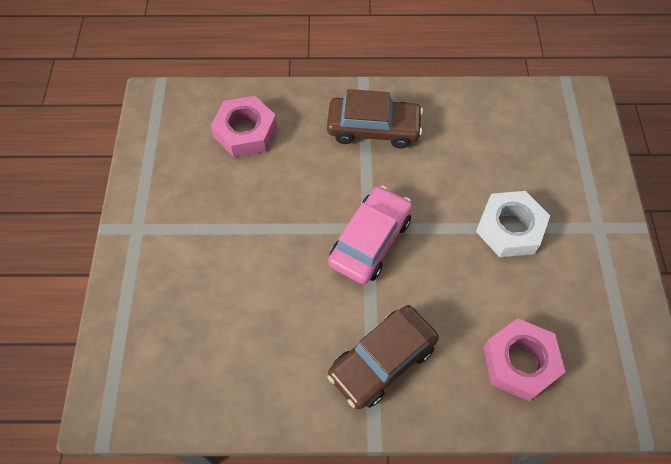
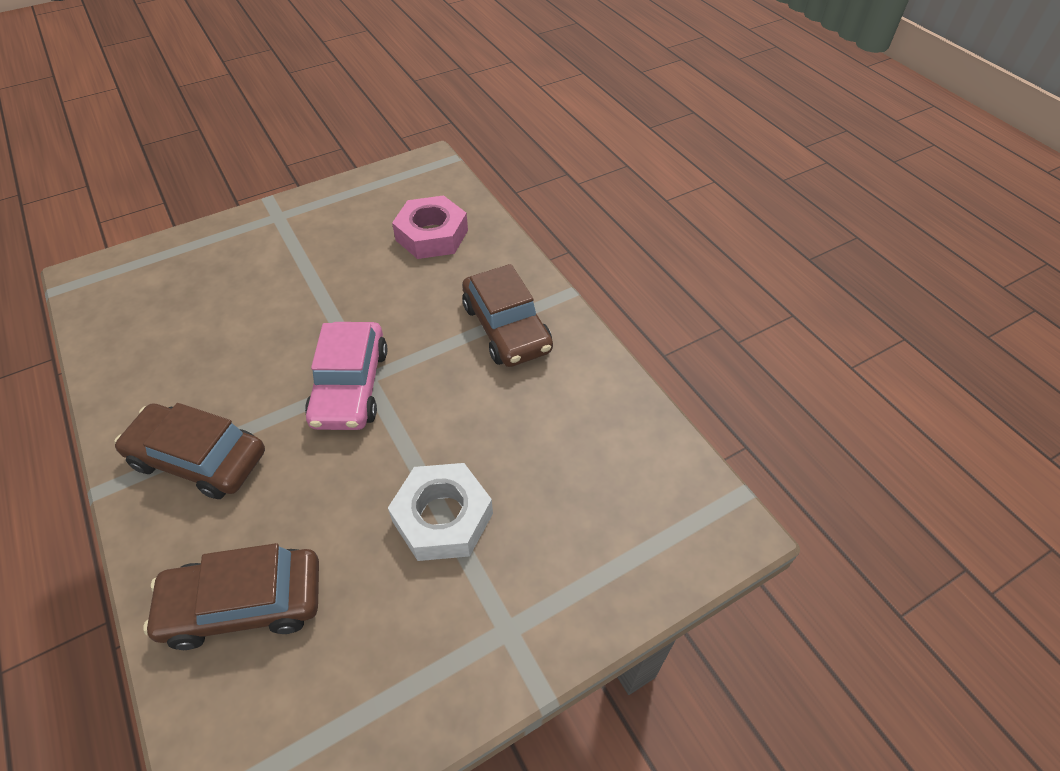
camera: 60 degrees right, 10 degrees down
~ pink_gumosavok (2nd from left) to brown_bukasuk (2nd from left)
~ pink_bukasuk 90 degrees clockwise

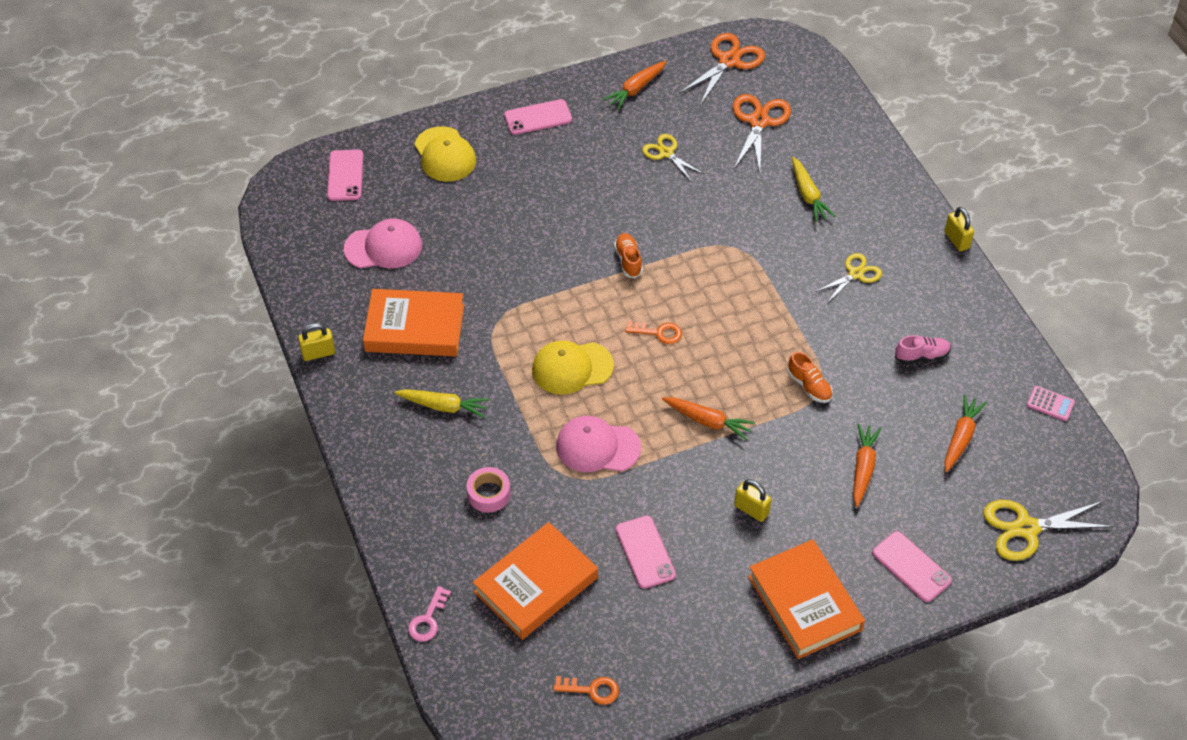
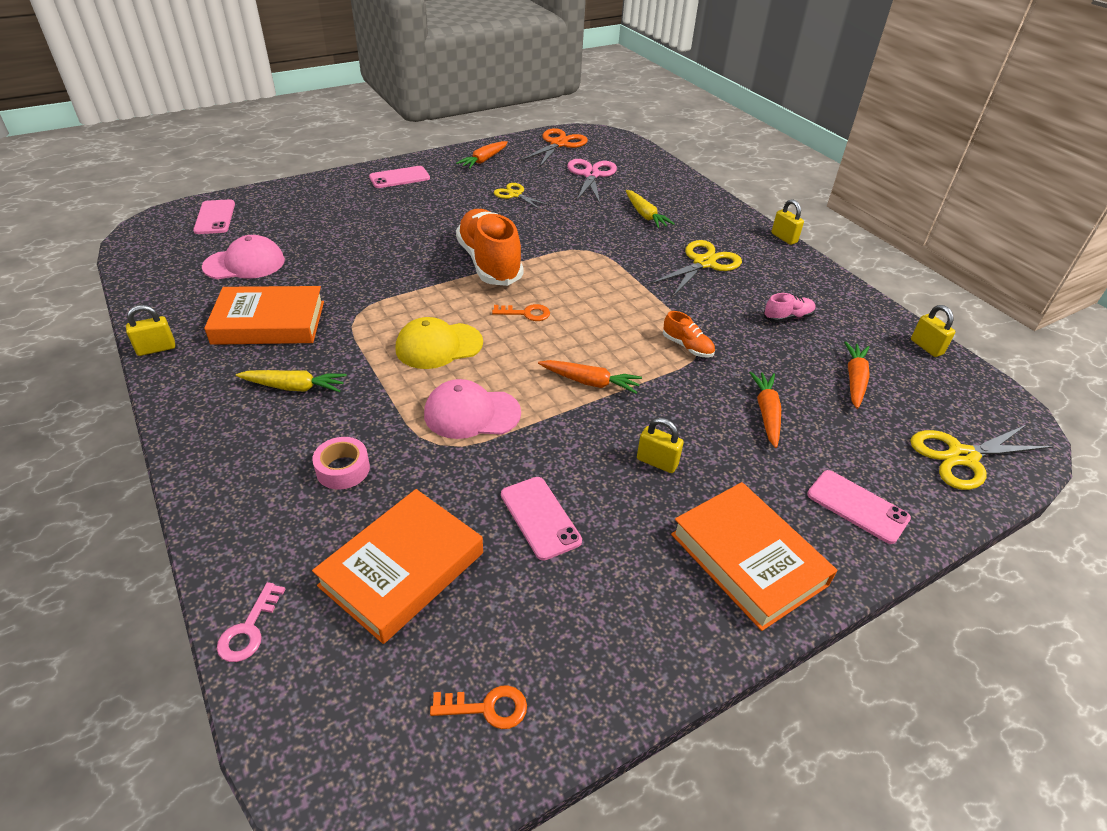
camera: 10 degrees left, 10 degrees down
- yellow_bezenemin (1st from left)
~ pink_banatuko to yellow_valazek (4th from left)
~ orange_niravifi (2nd from left) to pink_niravifi
~ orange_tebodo (1st from left) x2.25
~ yellow_niravifi (2nd from left) x1.57

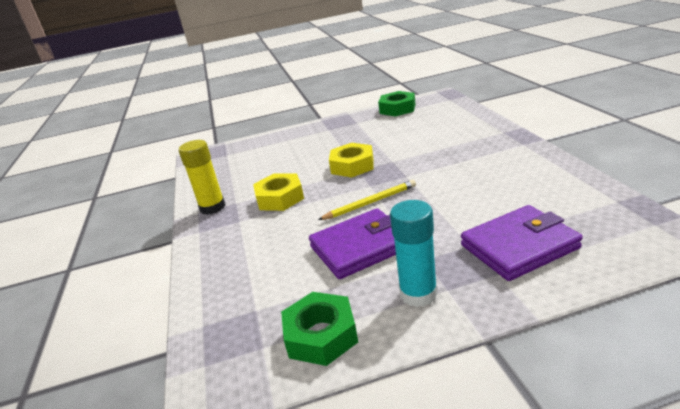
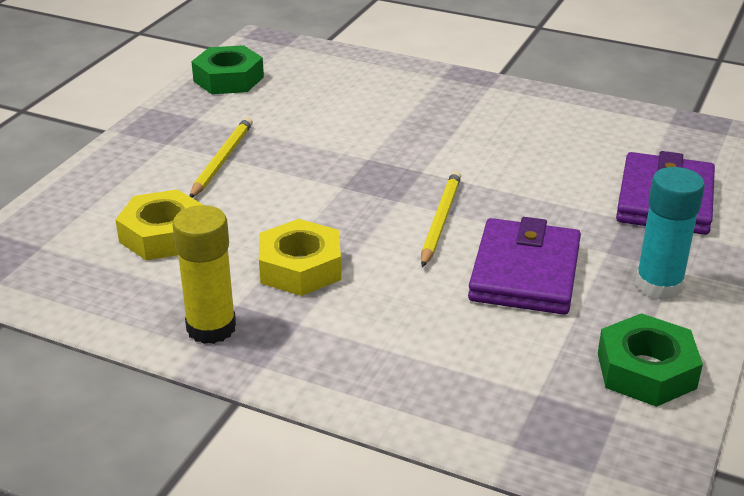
camera: 55 degrees left, 5 degrees up
+ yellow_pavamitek (1st from left)
~ yellow_gumosavok (2nd from left in the first image) to yellow_gumosavok (1st from left)

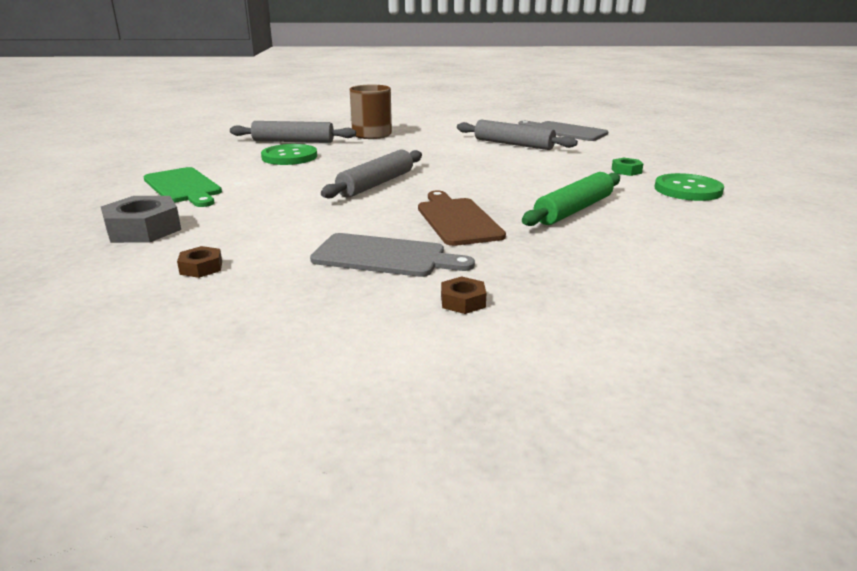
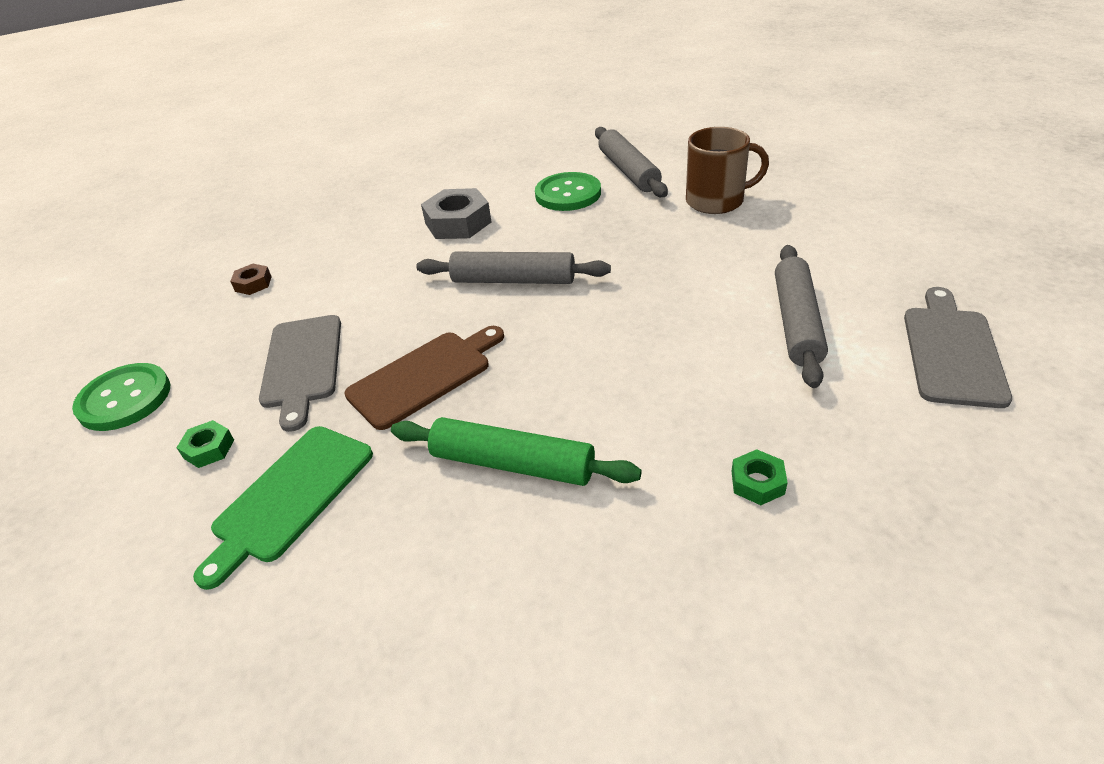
camera: 70 degrees right, 15 degrees up
~ grey_gumosavok
~ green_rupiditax
~ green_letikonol (2nd from left in the first image) to green_letikonol (1st from left)
~ brown_gumosavok (2nd from left) to green_gumosavok (1st from left)

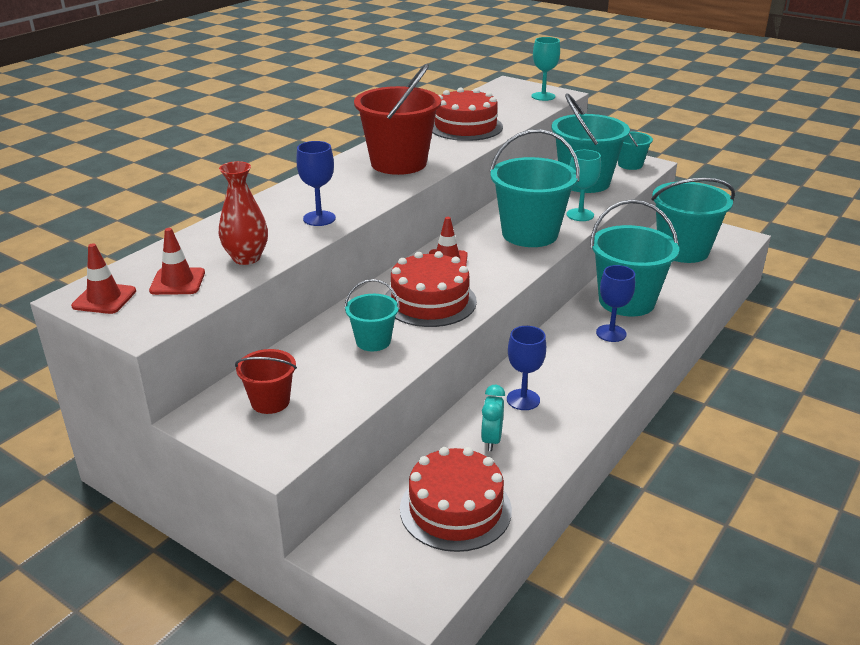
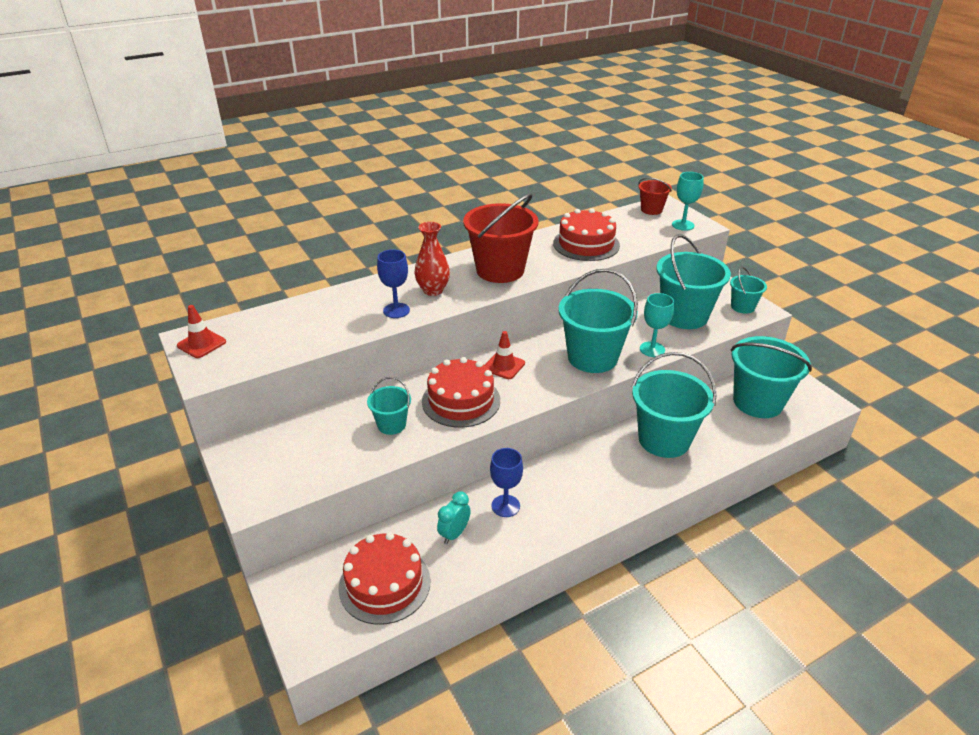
camera: 25 degrees right, 5 degrees up
- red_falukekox (2nd from left)
- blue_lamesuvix (3rd from left)
~ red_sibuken
~ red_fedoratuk (1st from left in the first image) to red_fedoratuk (2nd from left)

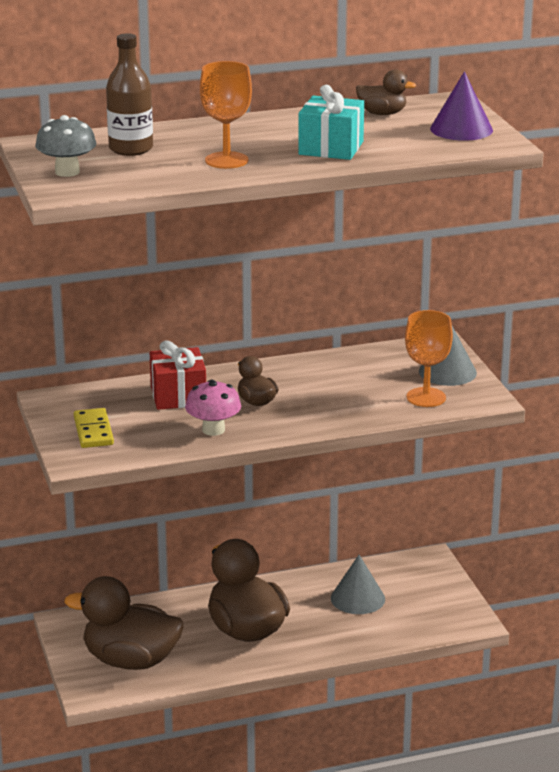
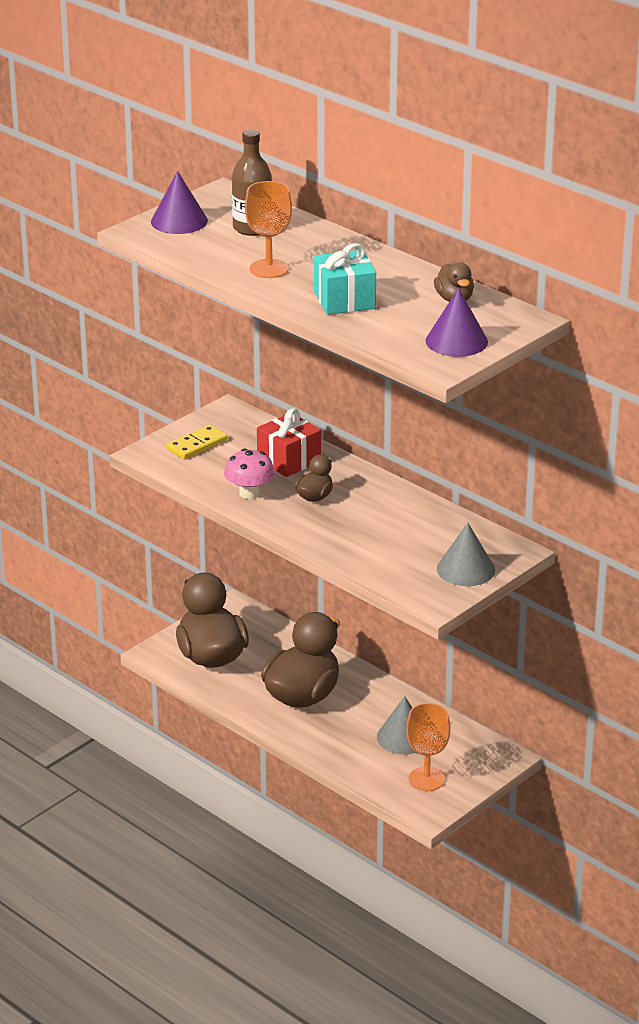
camera: 60 degrees right, 5 degrees up
~ orange_lamesuvix (2nd from left)
~ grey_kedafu to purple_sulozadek (1st from left)

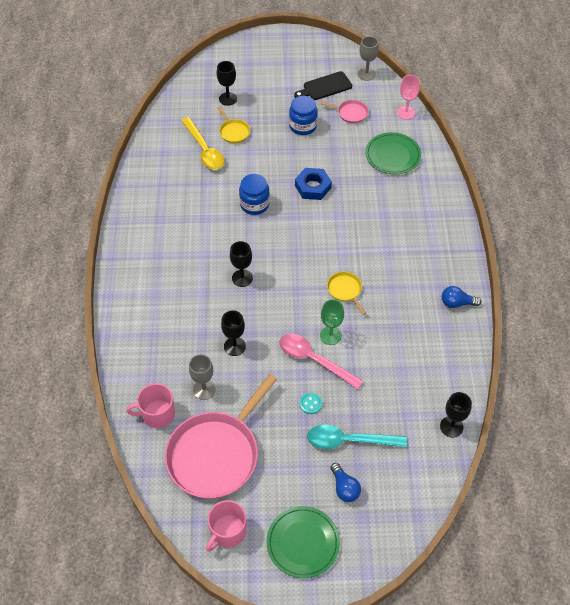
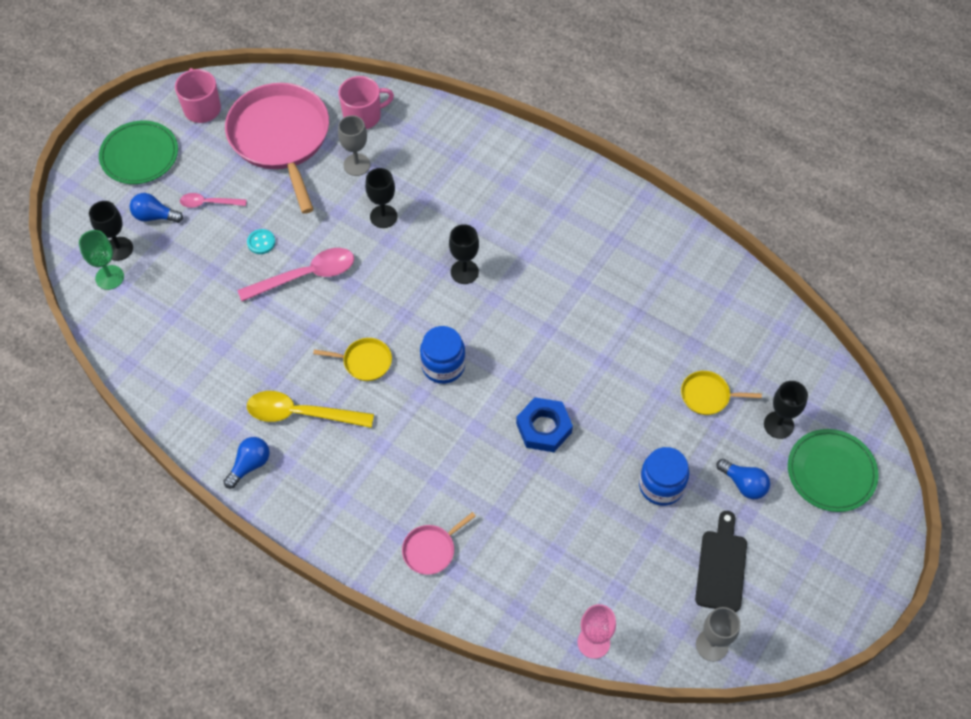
camera: 125 degrees right, 5 degrees up
- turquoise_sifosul
+ pink_sifosul (1st from left)
+ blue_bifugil (3rd from left)
~ yellow_sifosul
~ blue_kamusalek (1st from left)
~ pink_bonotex (2nd from left)
~ green_lamesuvix
~ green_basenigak (2nd from left)
~ black_lamesuvix (4th from left in the first image) to black_lamesuvix (1st from left)
~ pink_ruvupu (1st from left in the first image) 45 degrees clockwise

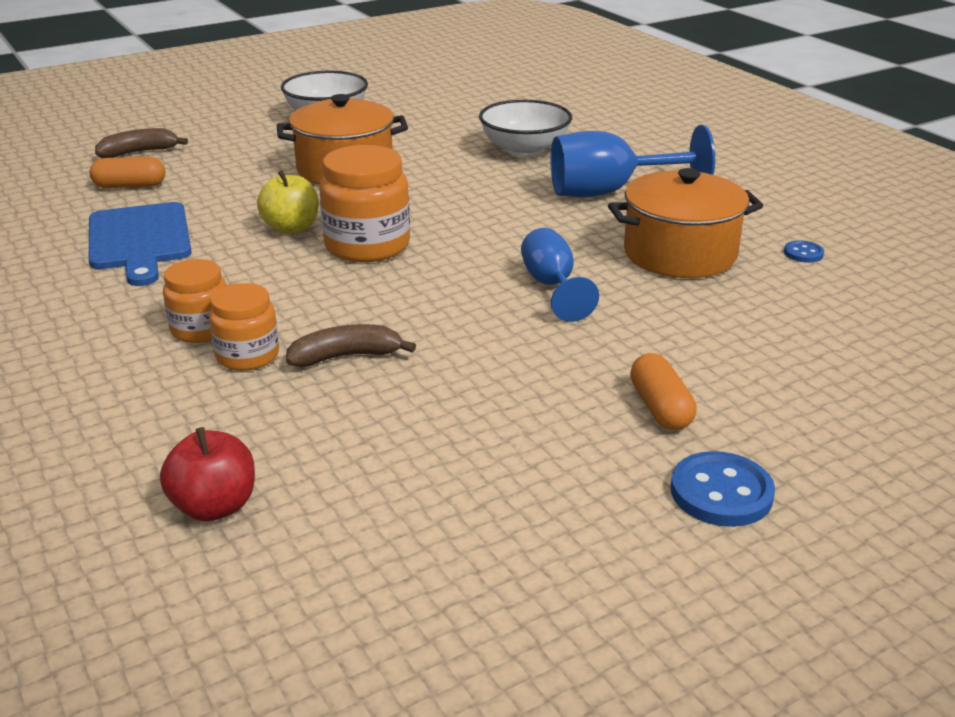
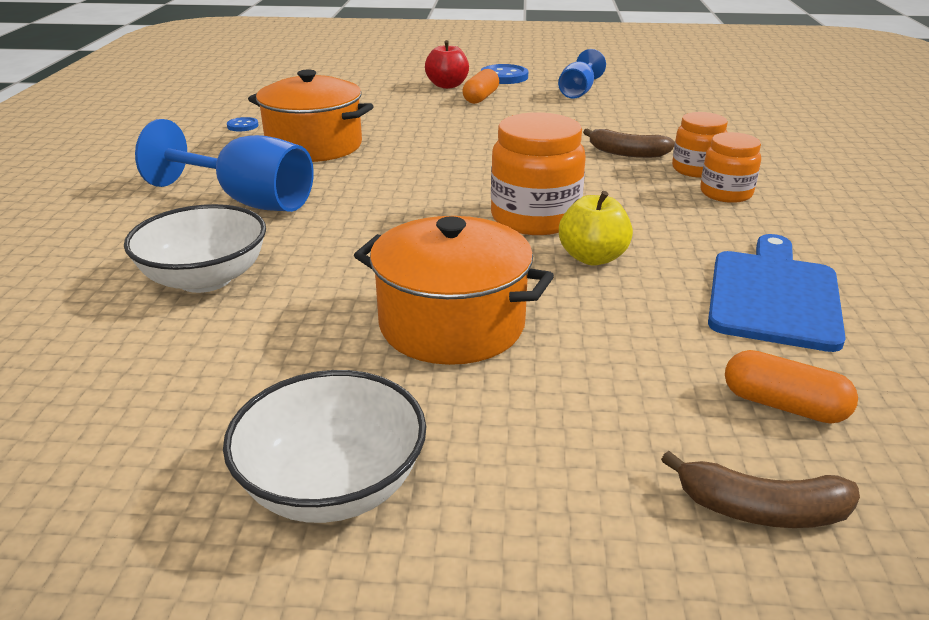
camera: 145 degrees left, 0 degrees up
~ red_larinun
~ blue_lamesuvix (1st from left in the first image) to blue_lamesuvix (2nd from left)

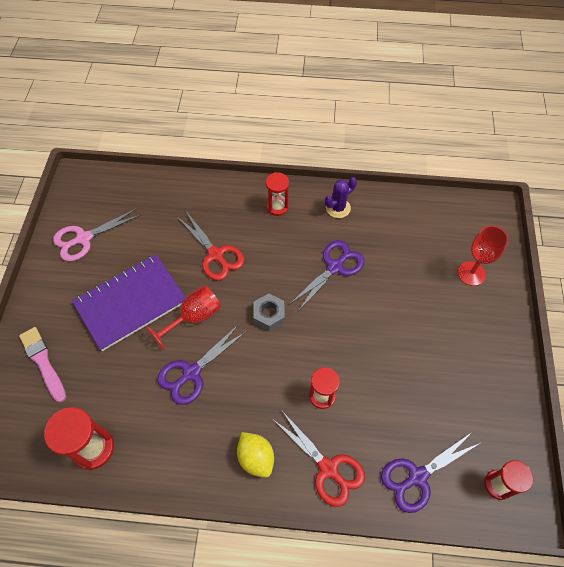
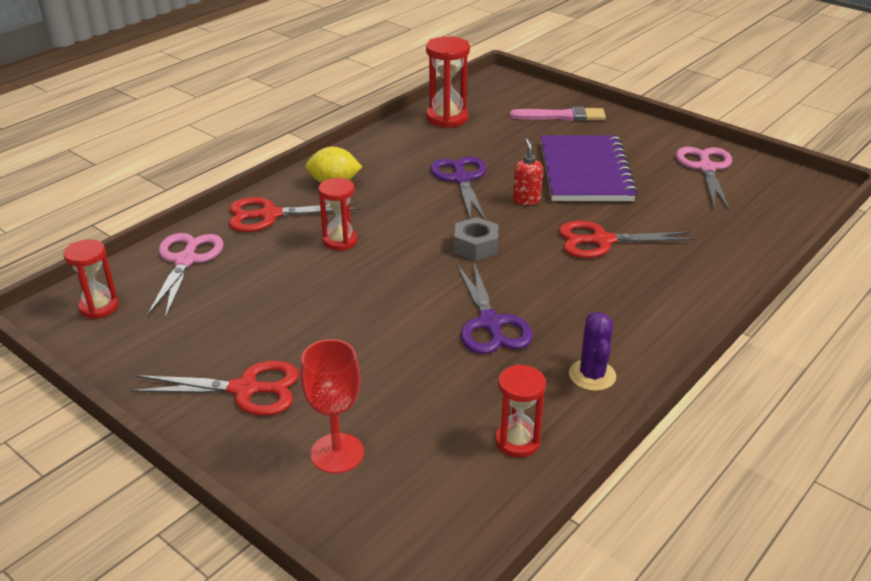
camera: 125 degrees right, 25 degrees down
+ red_niravifi (1st from left)
~ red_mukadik (2nd from left in the first image) to red_mukadik (4th from left)
~ red_lamesuvix (1st from left) to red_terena
~ purple_niravifi (3rd from left) to pink_niravifi (1st from left)

